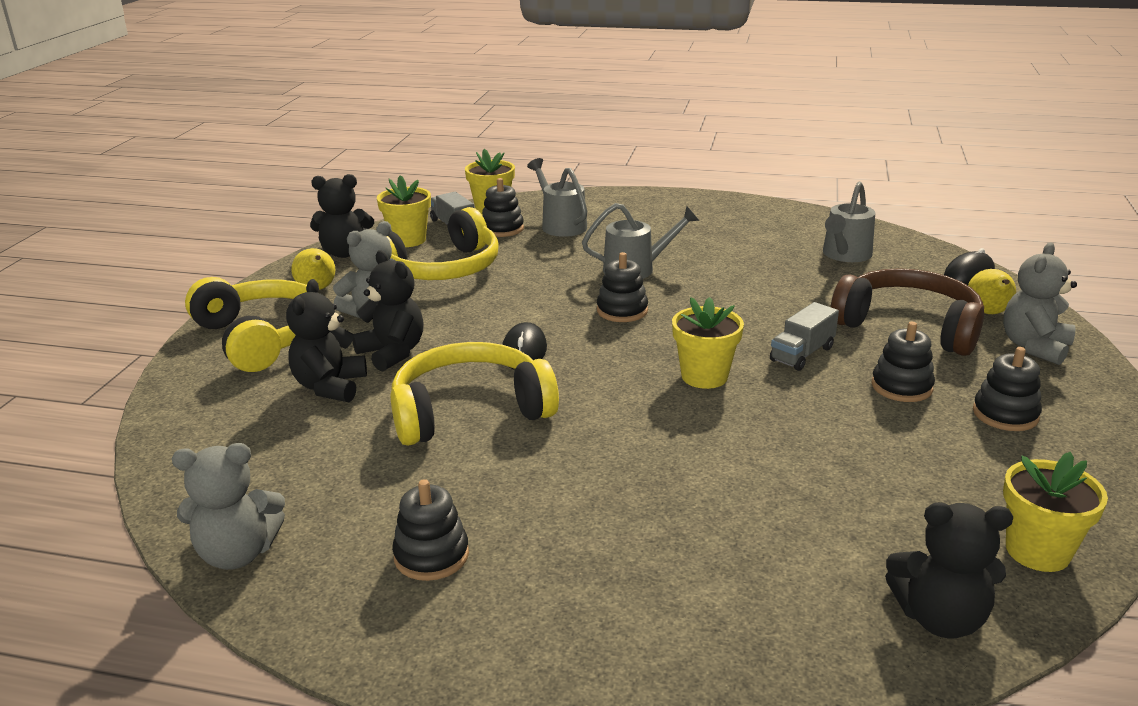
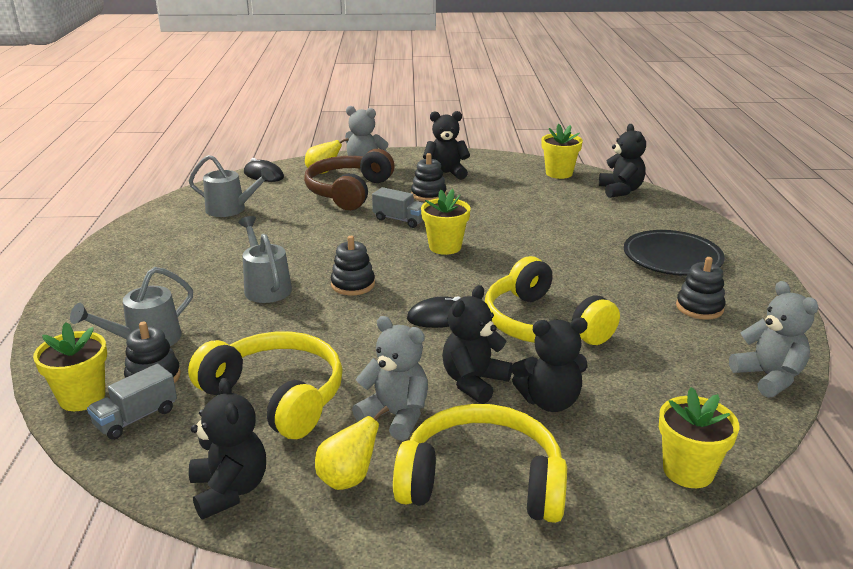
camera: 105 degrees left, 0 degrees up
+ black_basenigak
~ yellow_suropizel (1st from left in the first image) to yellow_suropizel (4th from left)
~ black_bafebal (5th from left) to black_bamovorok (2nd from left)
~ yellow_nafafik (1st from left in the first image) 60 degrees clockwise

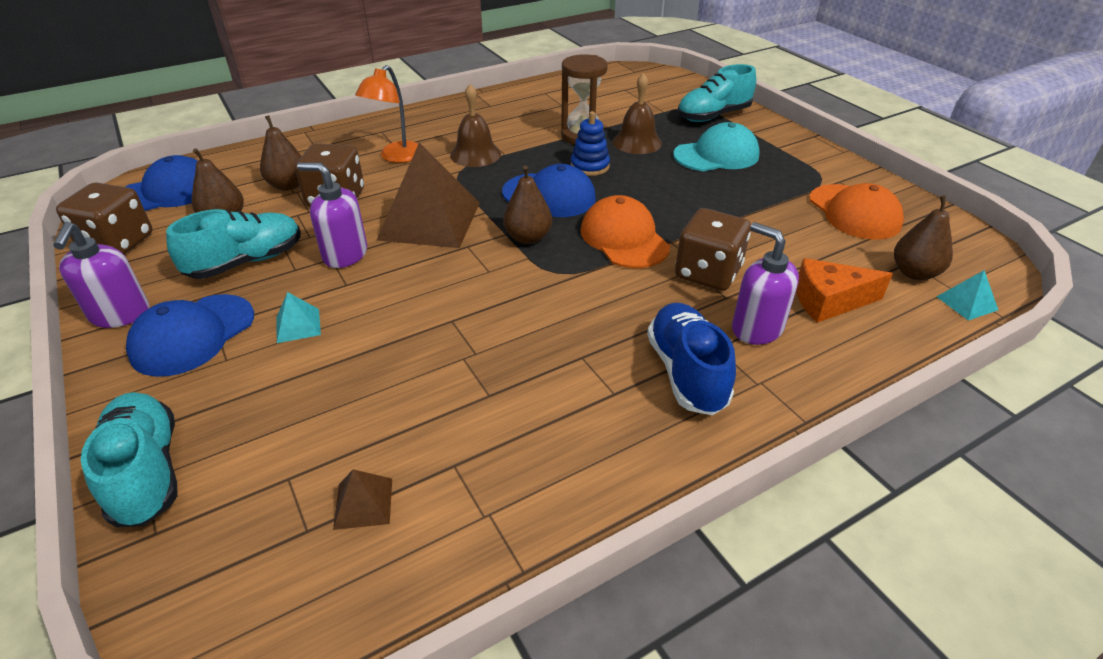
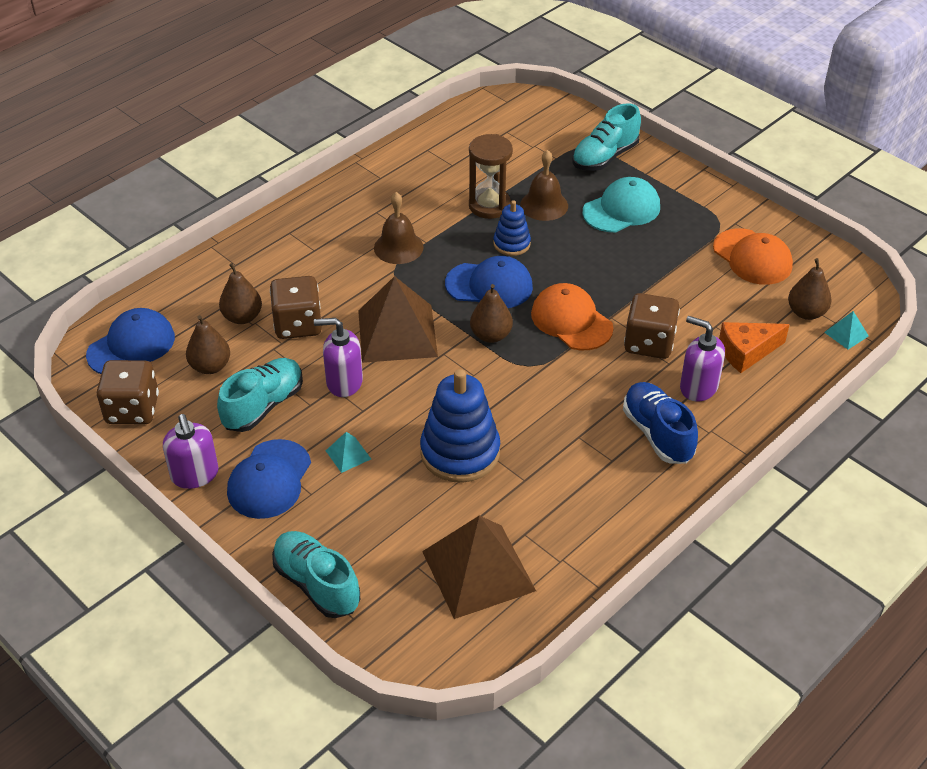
camera: 15 degrees left, 5 degrees up
- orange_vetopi
+ blue_bafebal (1st from left)
~ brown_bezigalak (1st from left in the first image) x2.38

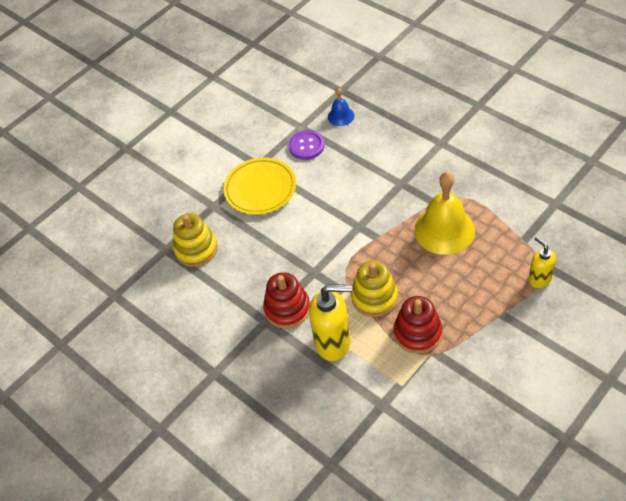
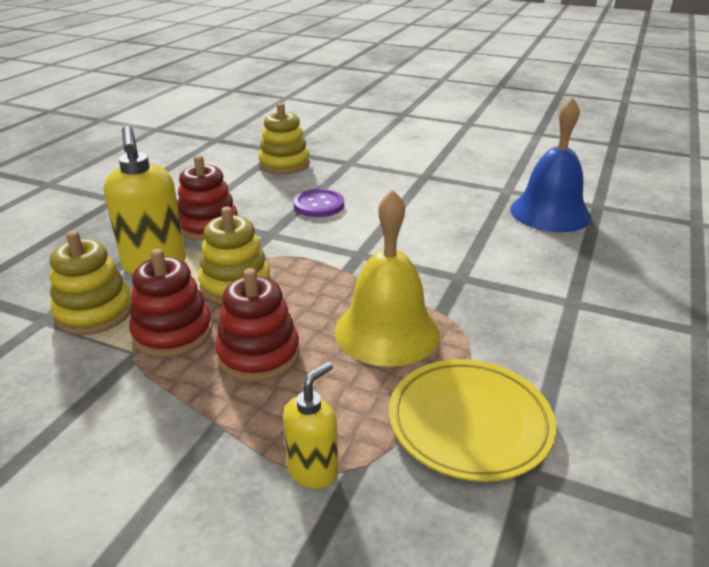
camera: 65 degrees right, 20 degrees down
+ yellow_bafebal (1st from left)
+ red_bafebal (3rd from left)
~ yellow_basenigak
~ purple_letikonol
~ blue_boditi x1.99

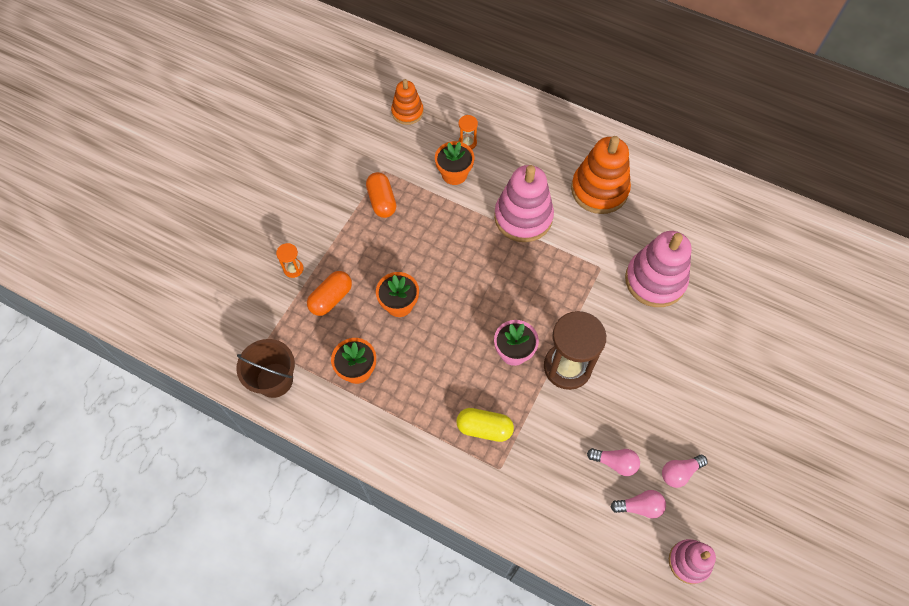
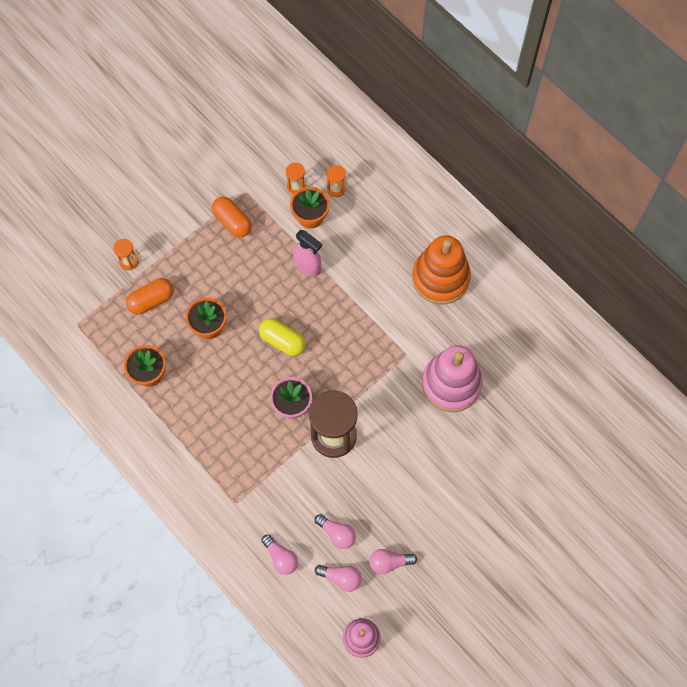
camera: 20 degrees right, 5 degrees up
- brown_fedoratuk
- orange_bafebal (1st from left)
- pink_bafebal (1st from left)
+ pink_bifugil (1st from left)
+ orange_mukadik (2nd from left)
+ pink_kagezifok
~ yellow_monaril
~ orange_monaril (2nd from left) 45 degrees counterclockwise

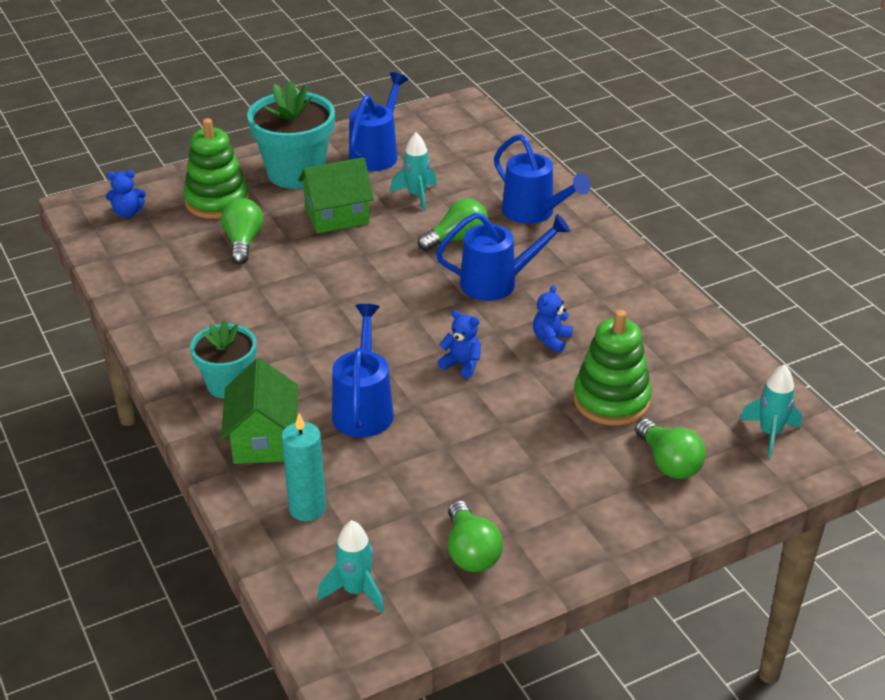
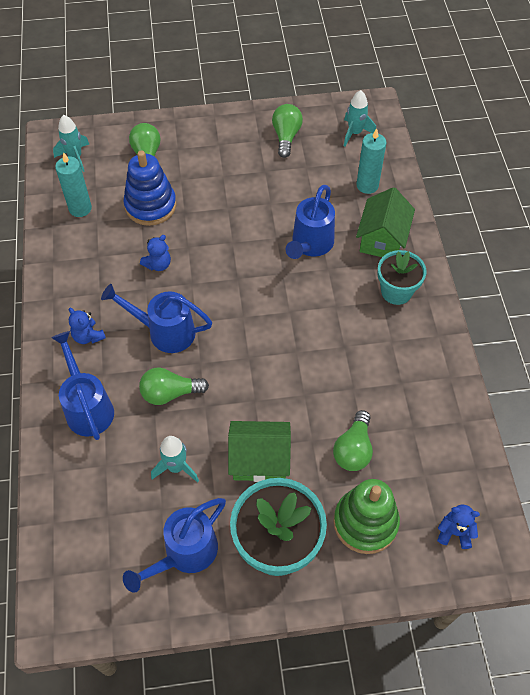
camera: 160 degrees left, 20 degrees up
+ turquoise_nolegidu (1st from left)
~ blue_bamovorok (2nd from left in the first image) to blue_bamovorok (1st from left)
~ green_bafebal (2nd from left) to blue_bafebal

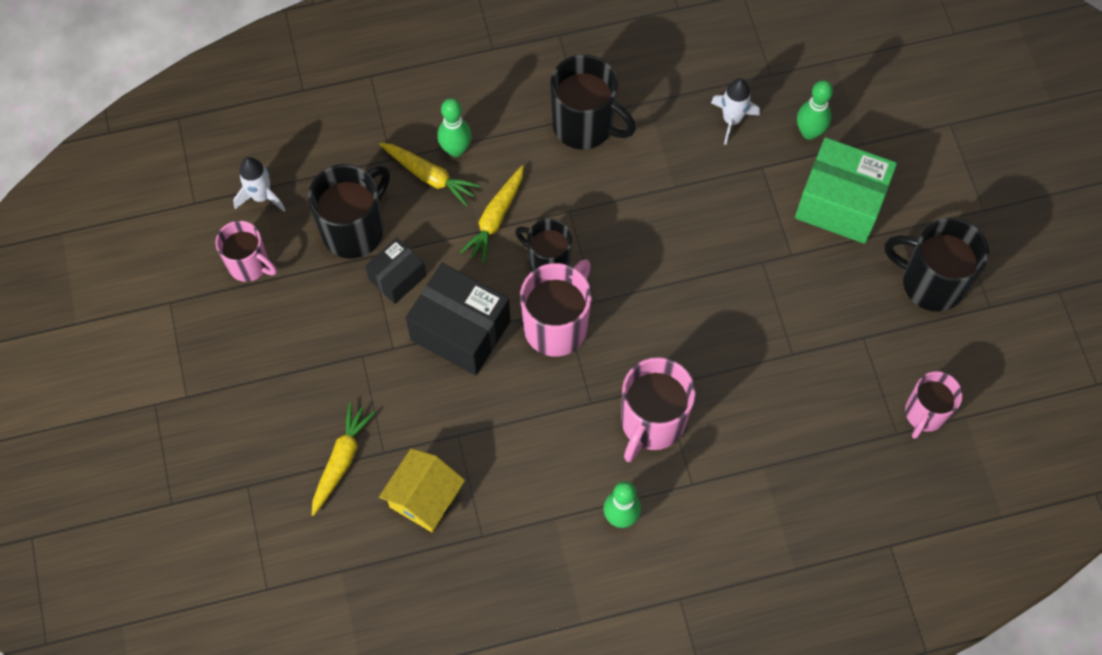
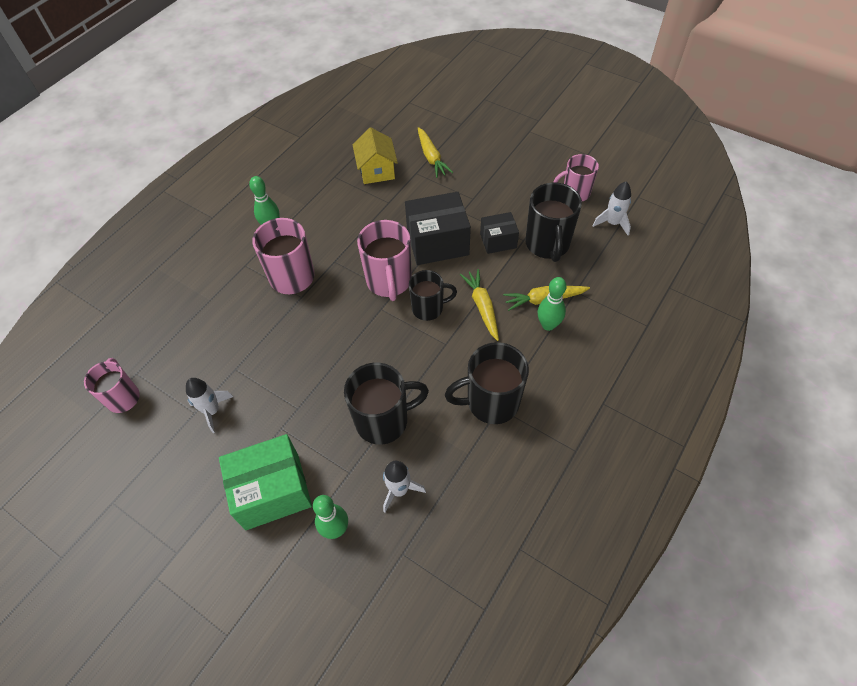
camera: 140 degrees right, 10 degrees down
+ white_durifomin (1st from left)
~ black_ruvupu (4th from left in the first image) to black_ruvupu (1st from left)
~ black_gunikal (1st from left in the first image) 75 degrees clockwise

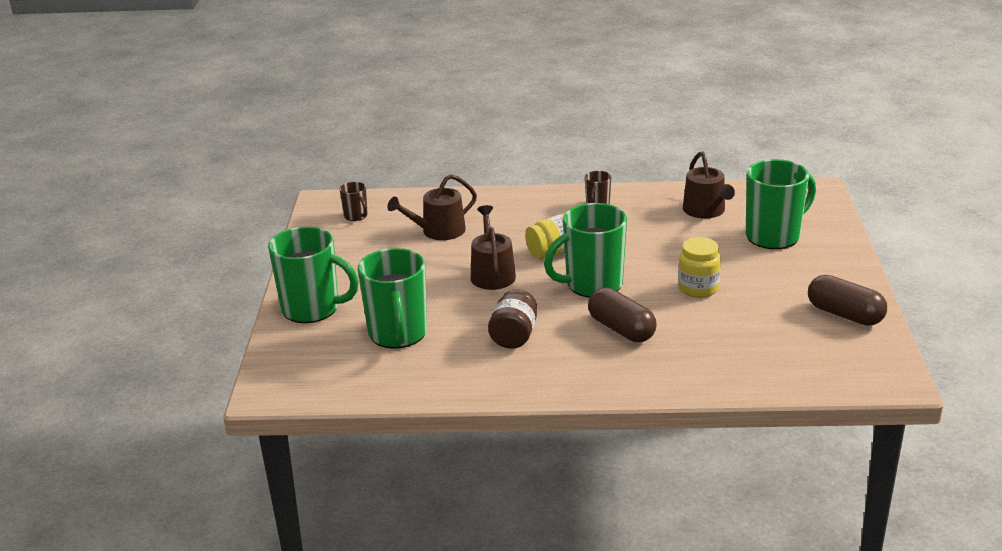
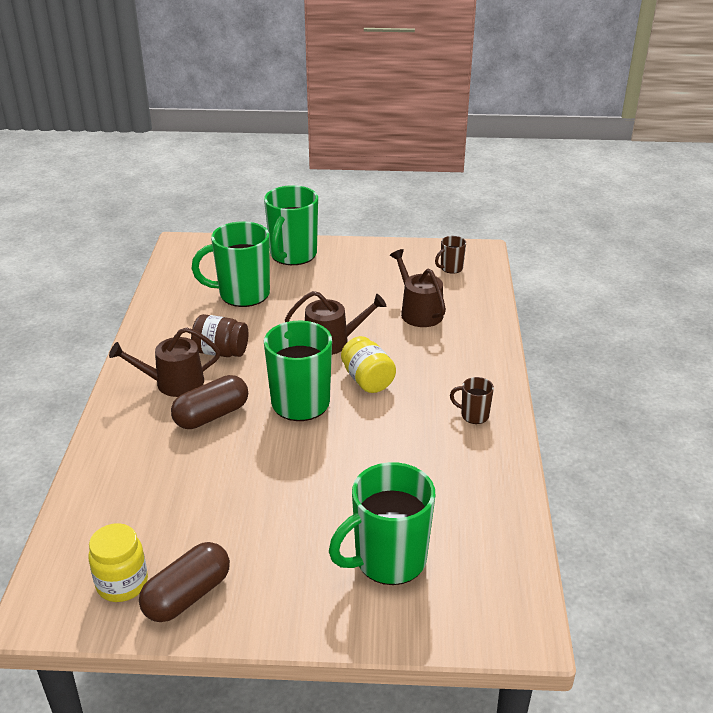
camera: 90 degrees right, 5 degrees up
~ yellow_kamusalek (2nd from left in the first image) to yellow_kamusalek (1st from left)
~ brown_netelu (3rd from left in the first image) to brown_netelu (1st from left)
~ green_ruvupu (4th from left) 90 degrees clockwise

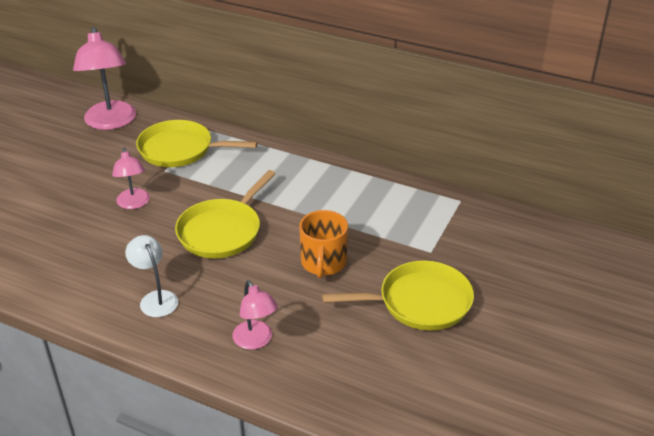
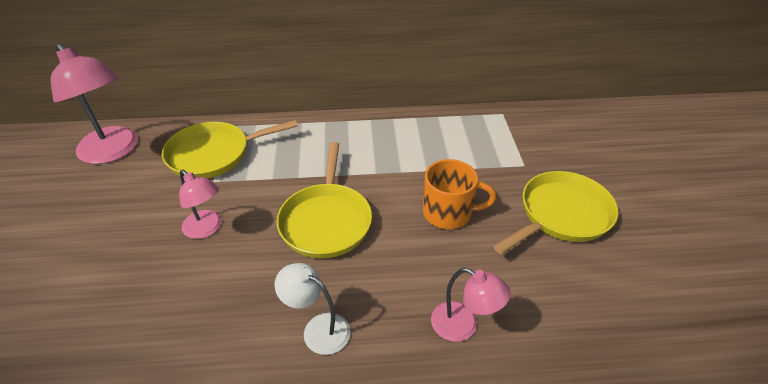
camera: 30 degrees left, 5 degrees up
~ orange_ruvupu 60 degrees counterclockwise

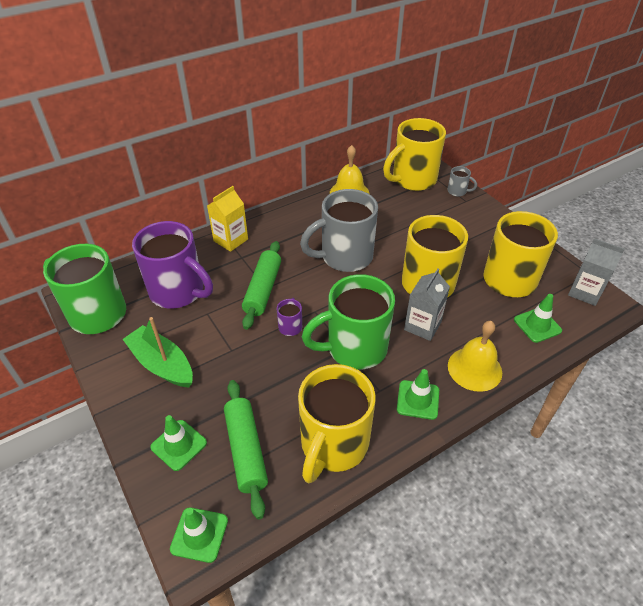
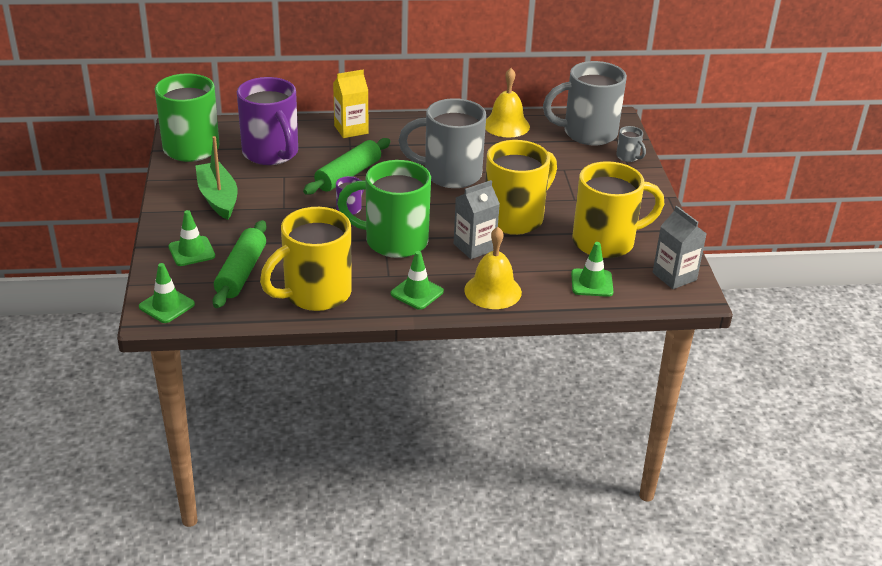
camera: 25 degrees right, 10 degrees down
~ yellow_ruvupu (2nd from left) to grey_ruvupu (2nd from left)

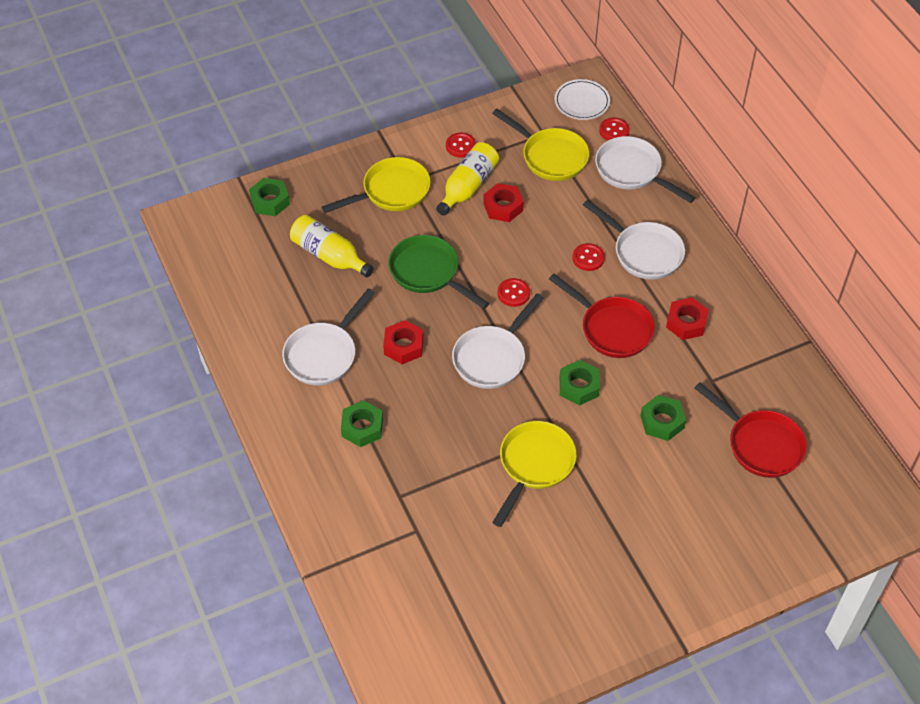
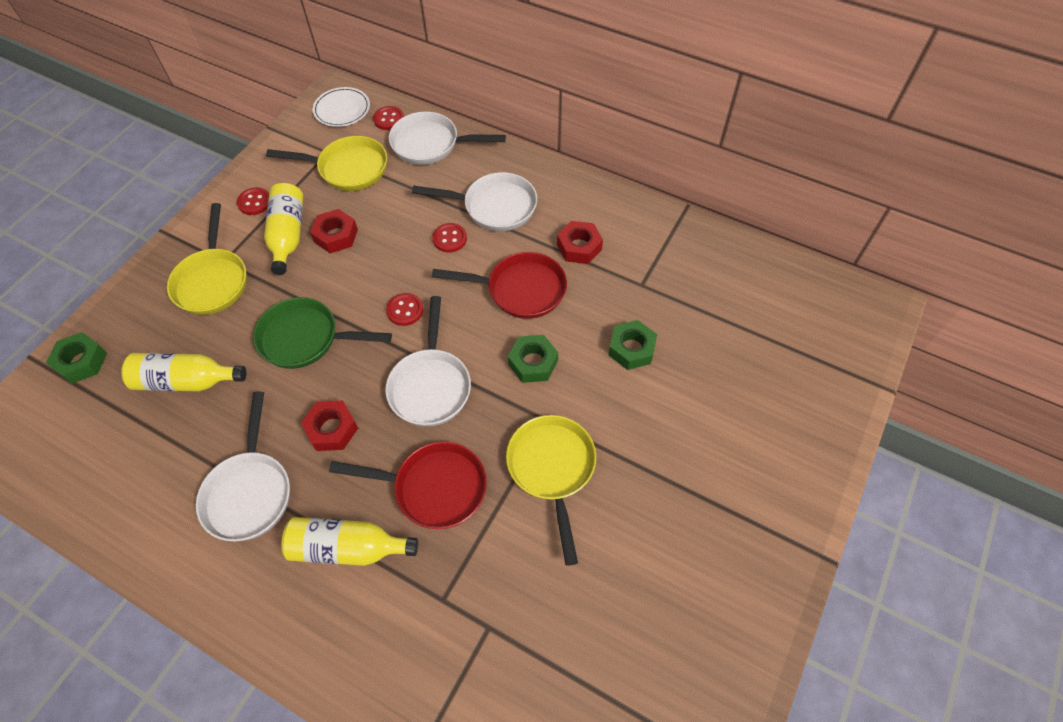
camera: 35 degrees left, 5 degrees up
~ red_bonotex (2nd from left in the first image) to red_bonotex (1st from left)
~ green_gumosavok (2nd from left) to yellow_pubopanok (3rd from left)
~ yellow_bonotex (1st from left) 150 degrees clockwise

